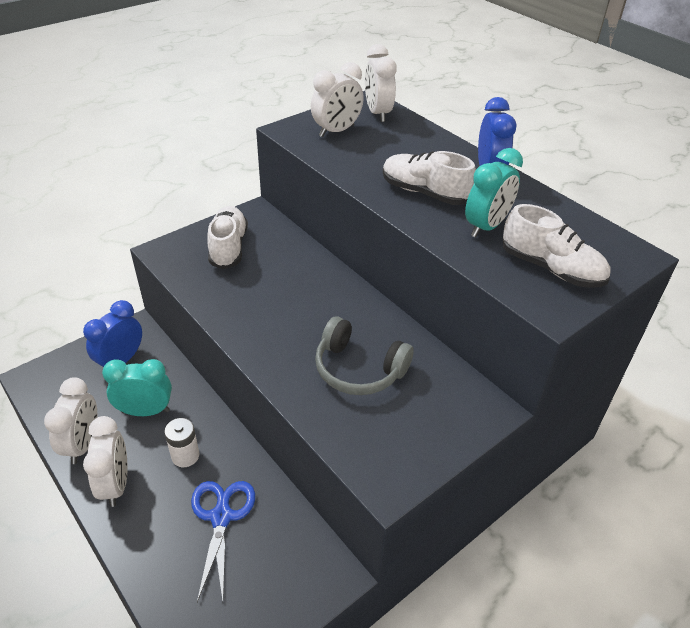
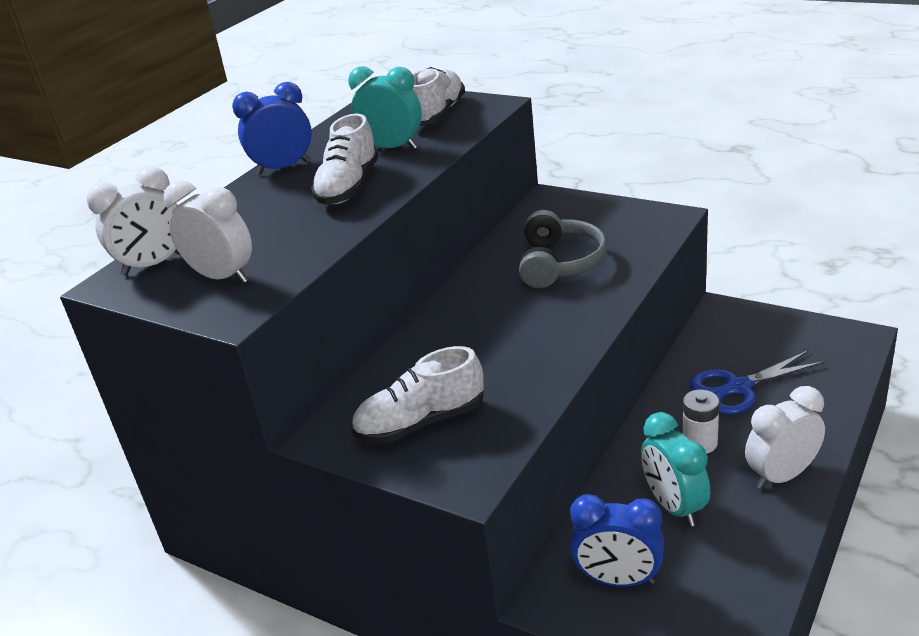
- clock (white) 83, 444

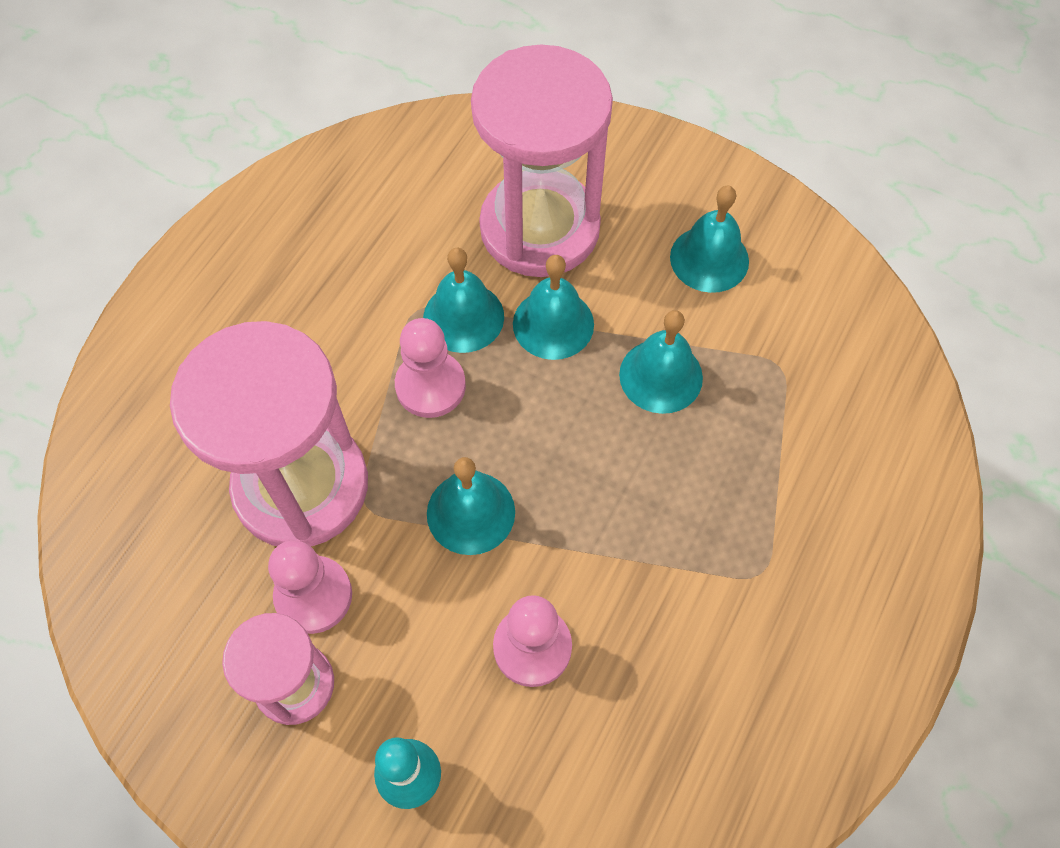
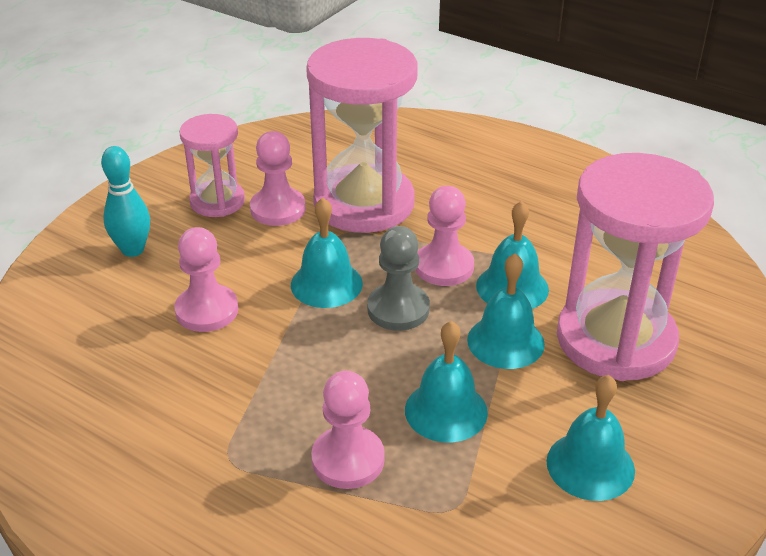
+ pawn (grey) 398, 309
+ pawn (pink) 348, 460

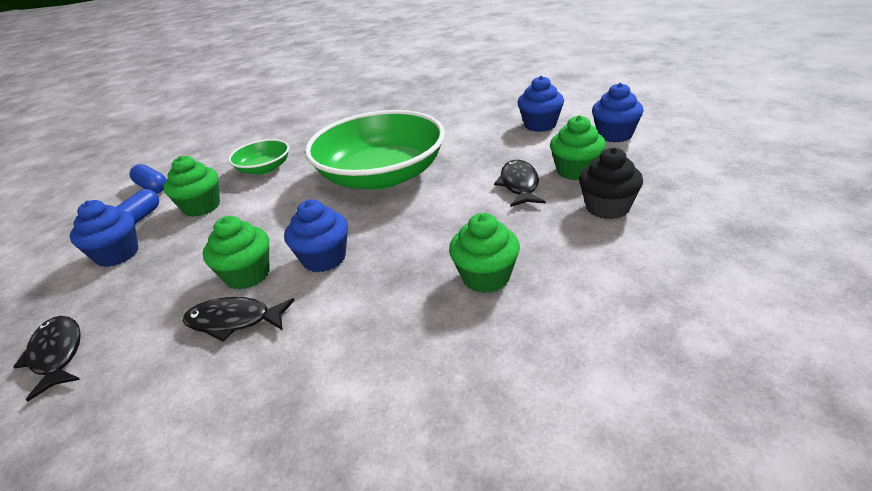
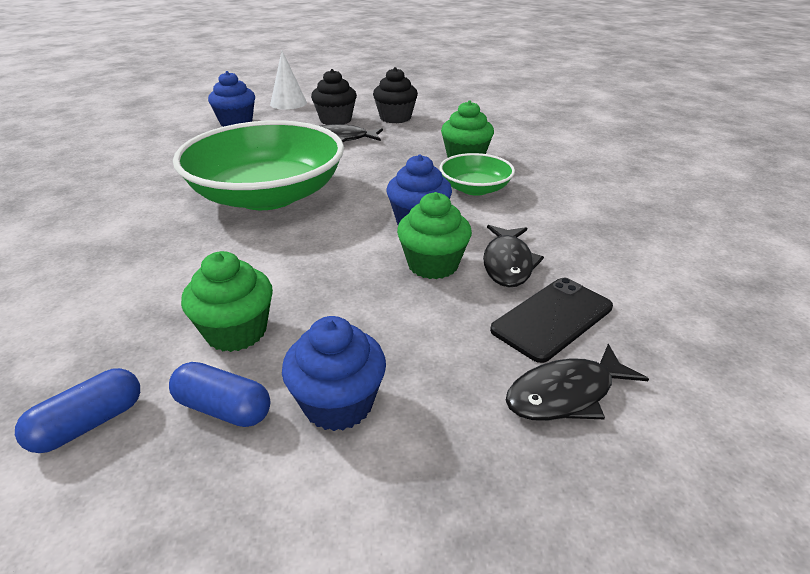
~ cupcake (blue) 614, 135 to cone (white) 288, 103
~ cupcake (green) 575, 171 to cupcake (black) 335, 120
~ bowl (green) 264, 168 to 475, 188
+ phone (black) 552, 318

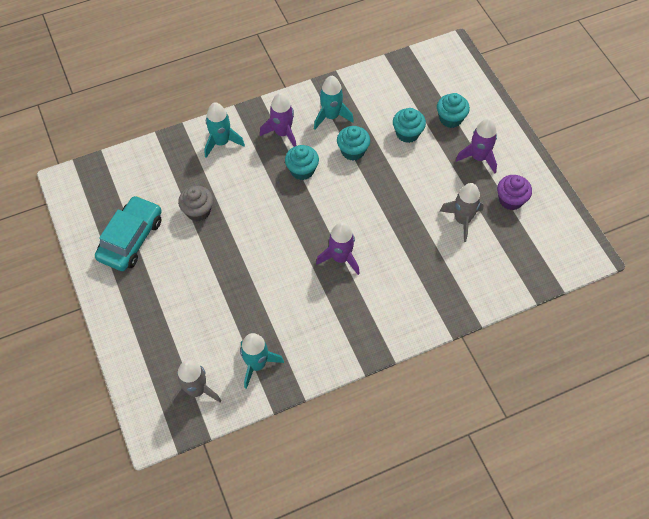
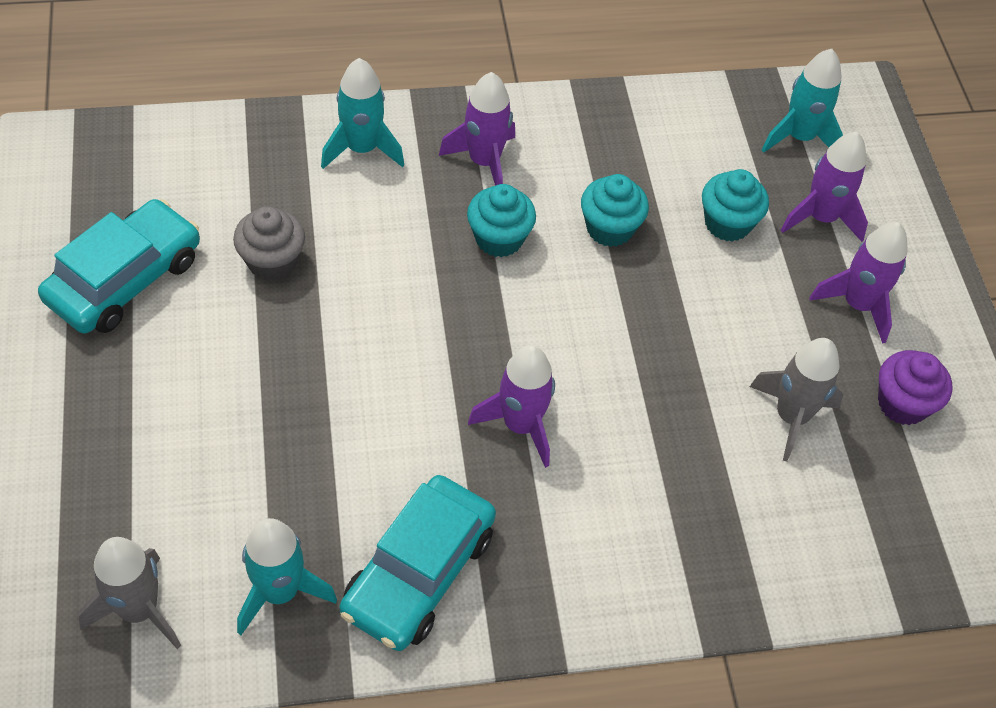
~ rocket (turquoise) 331, 116 to 799, 137
~ cupcake (turquoise) 450, 119 to rocket (purple) 821, 218
+ car (turquoise) 419, 572

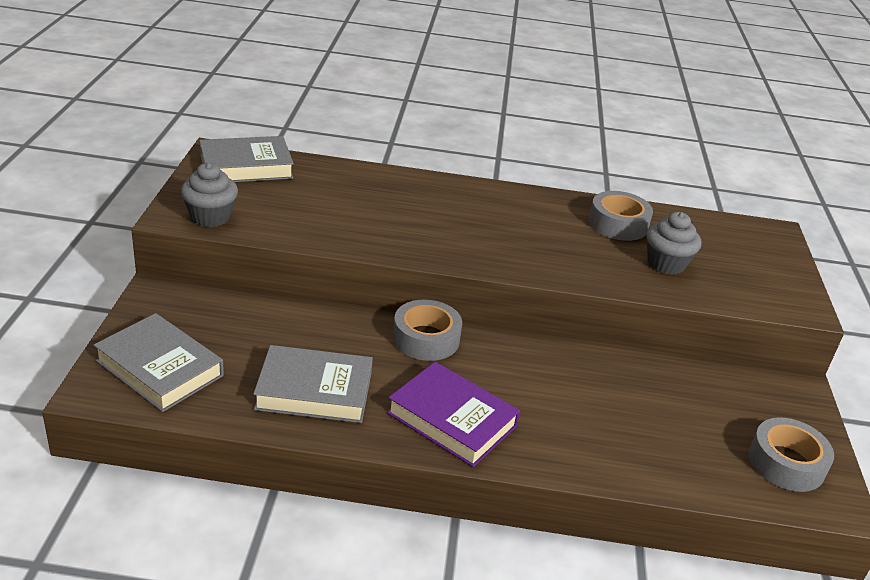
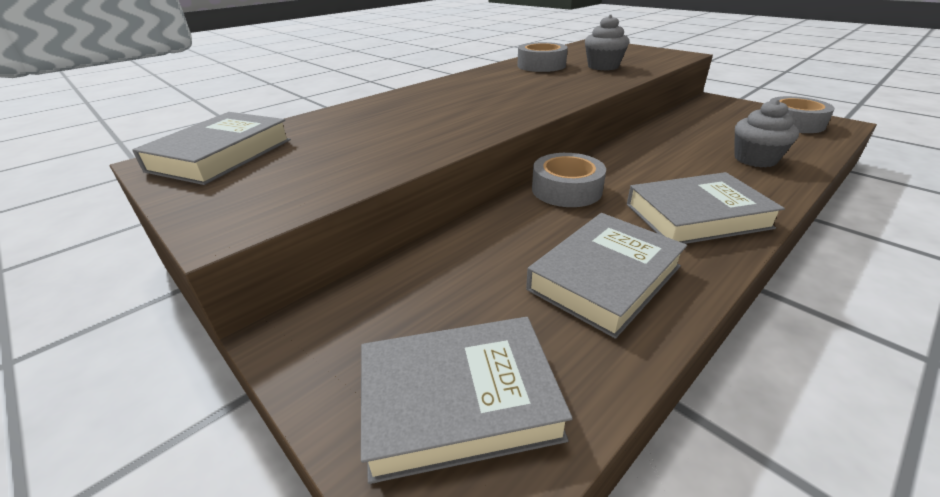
~ cupcake (grey) 210, 217 to 755, 159
~ book (purple) 452, 419 to book (grey) 696, 216

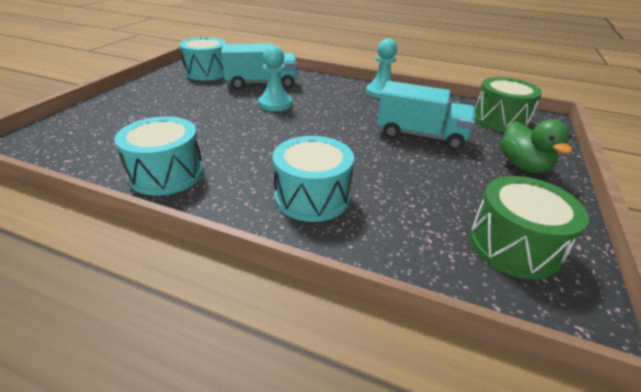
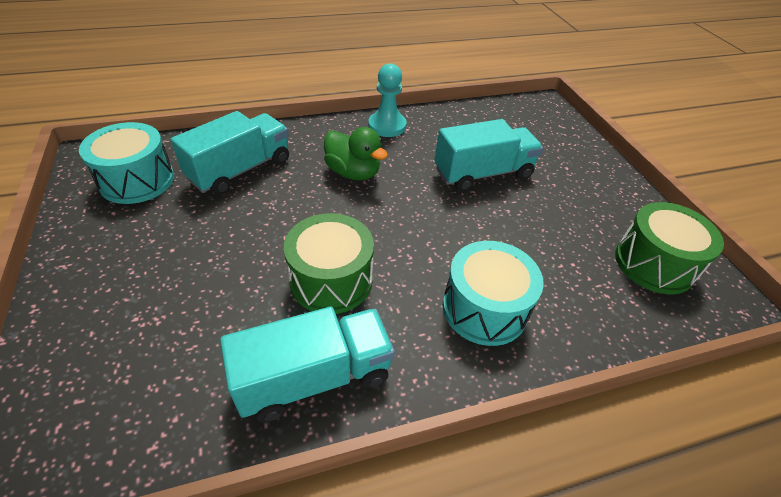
- pawn (turquoise) 275, 104
~ drum (green) 499, 120 to 331, 280
~ drum (turquoise) 167, 174 to truck (turquoise) 314, 377
~ duck (green) 523, 166 to 353, 172

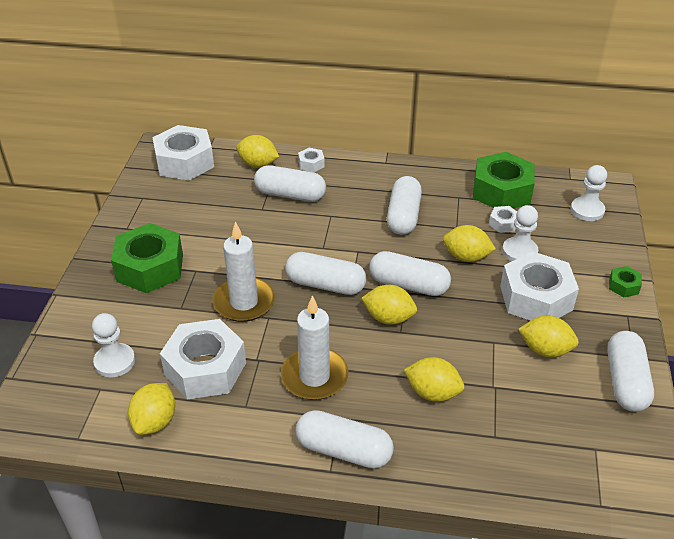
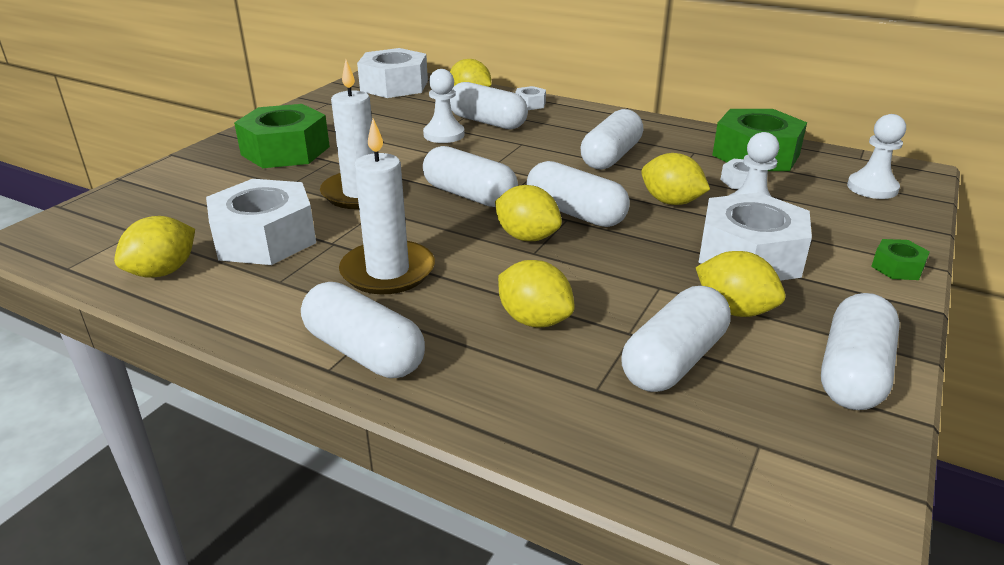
~ pawn (white) 114, 361 to 444, 135
+ capsule (white) 673, 360

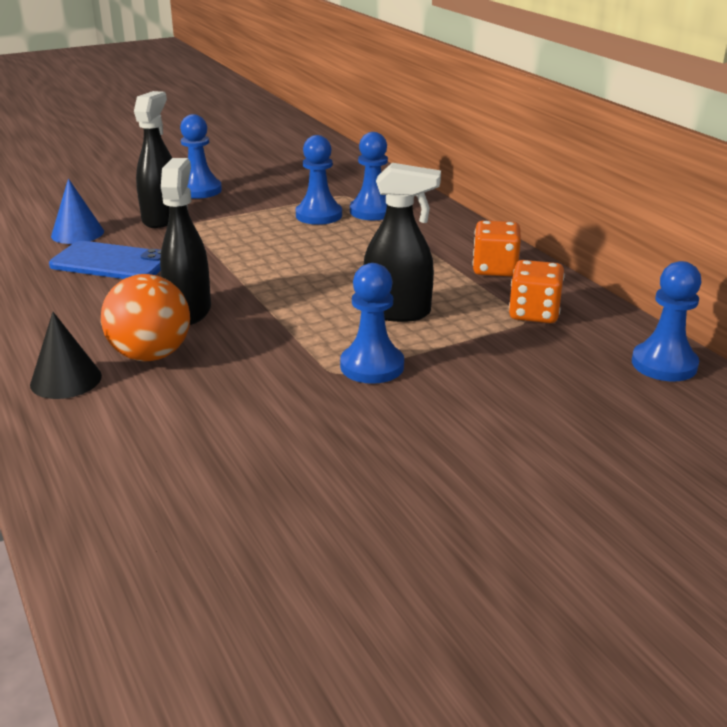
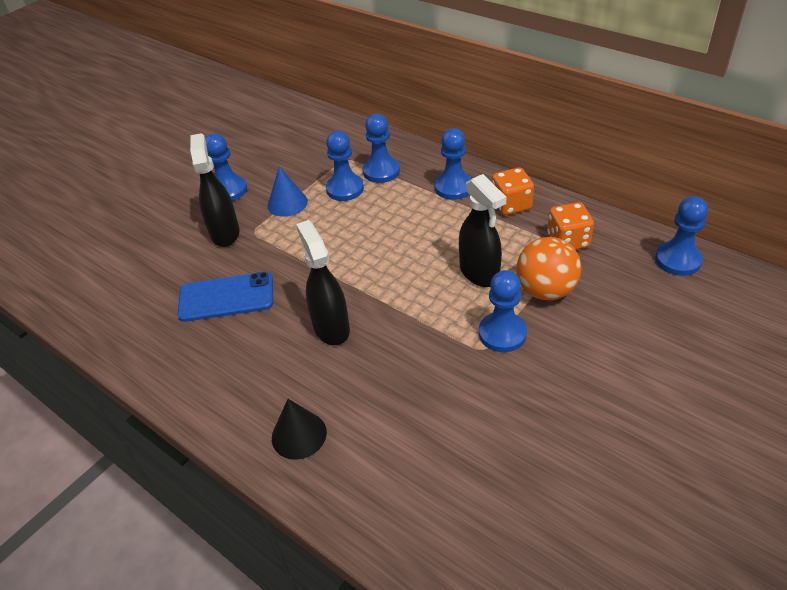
~ spray bottle (black) 398, 312 = 479, 273 75 degrees clockwise
~ cone (blue) 77, 233 to 287, 203
~ ball (orange) 151, 355 to 545, 290
+ pawn (blue) 453, 187

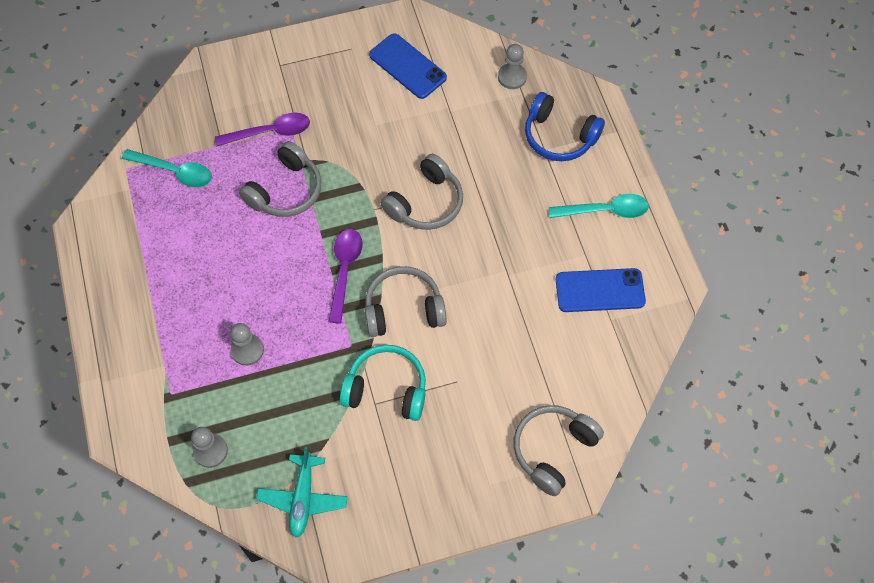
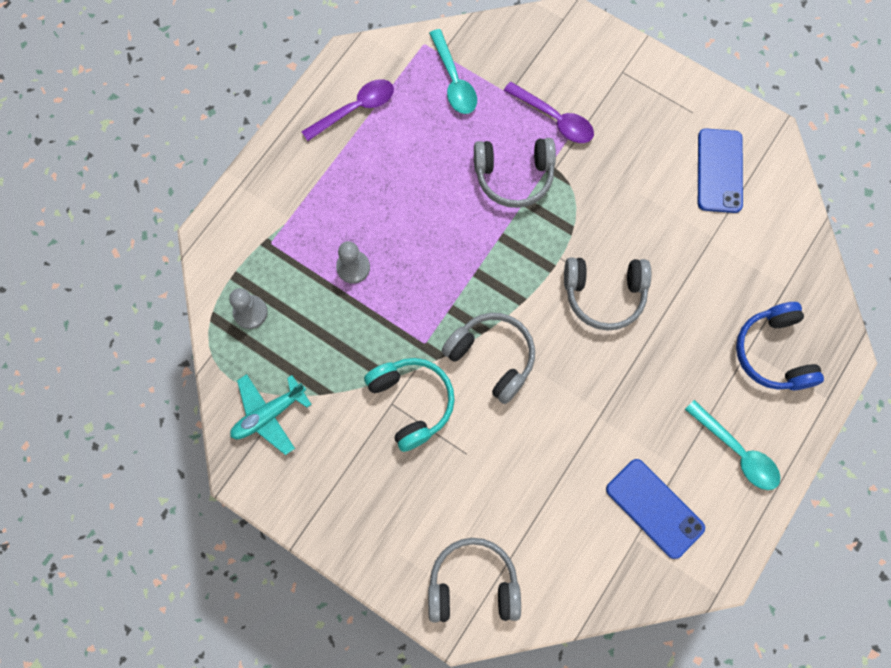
- pawn (grey) 512, 77
~ spoon (purple) 344, 270 to 355, 109

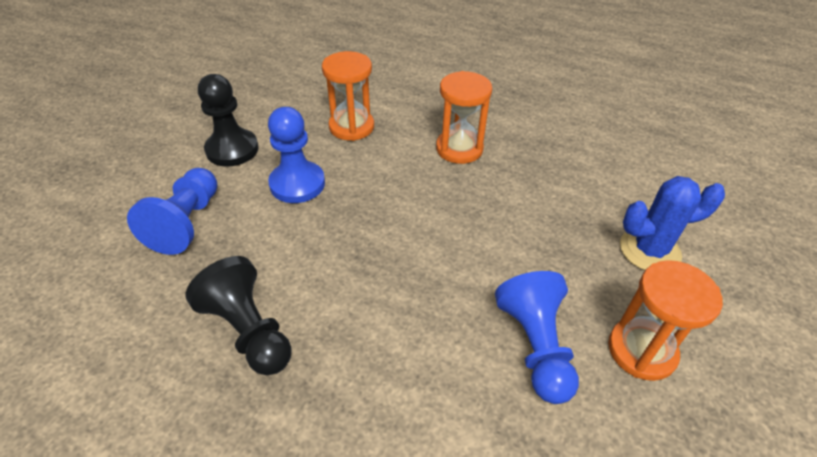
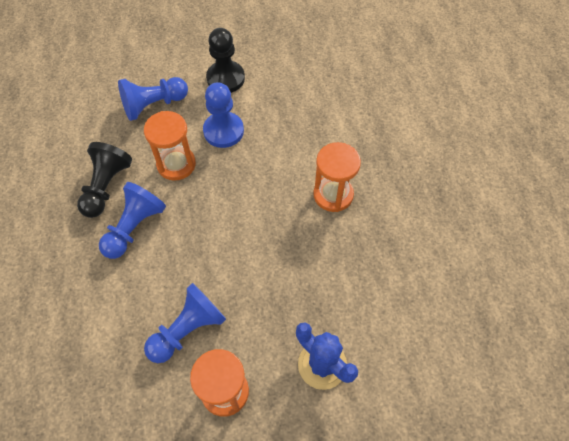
~ hourglass (orange) 351, 127 to 176, 164
+ pawn (blue) 134, 227

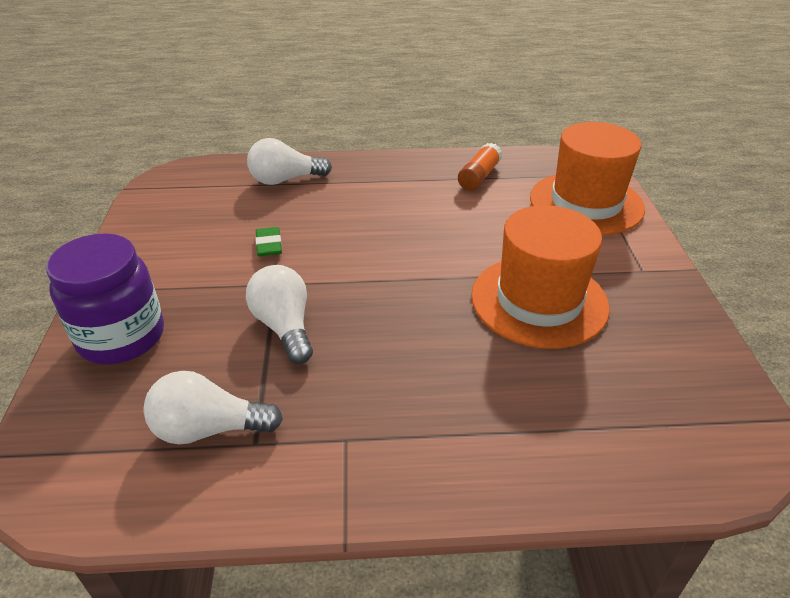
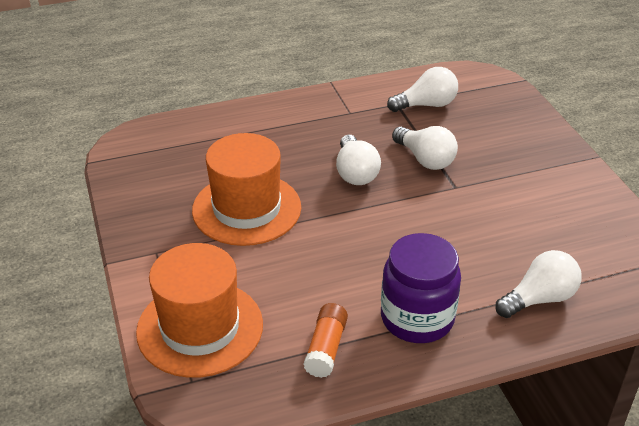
- eraser (green) 269, 245
~ jar (purple) 121, 337 to 417, 318
+ light bulb (white) 355, 173

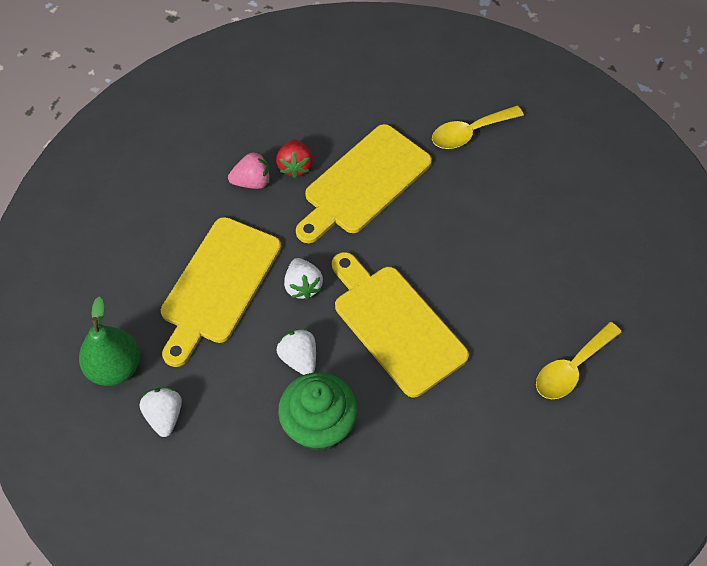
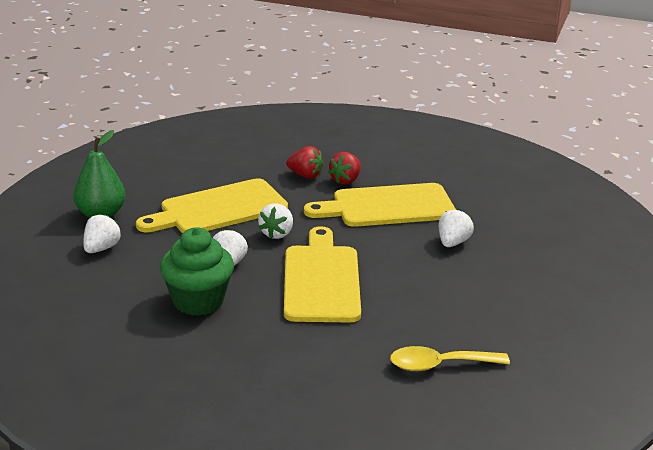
- spoon (yellow) 469, 133
~ strawberry (pink) 252, 182 to strawberry (red) 305, 175
+ strawberry (white) 453, 243

